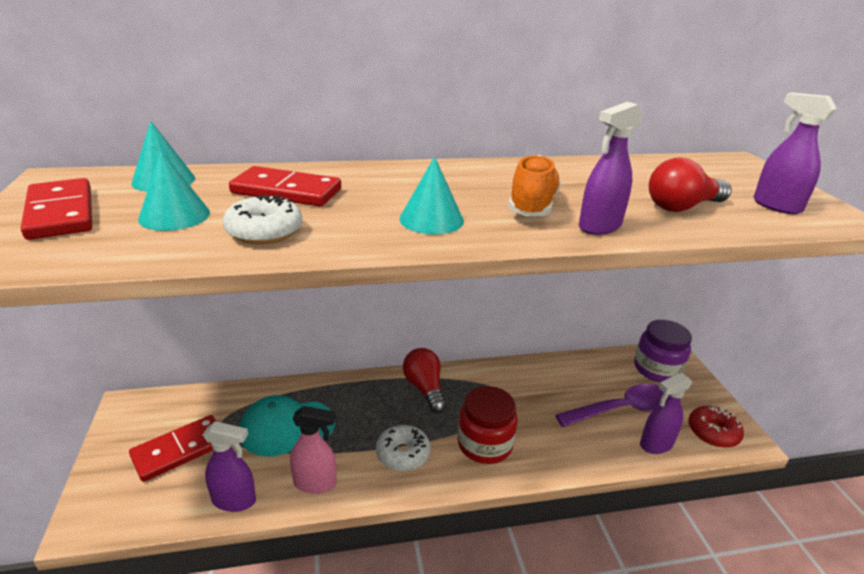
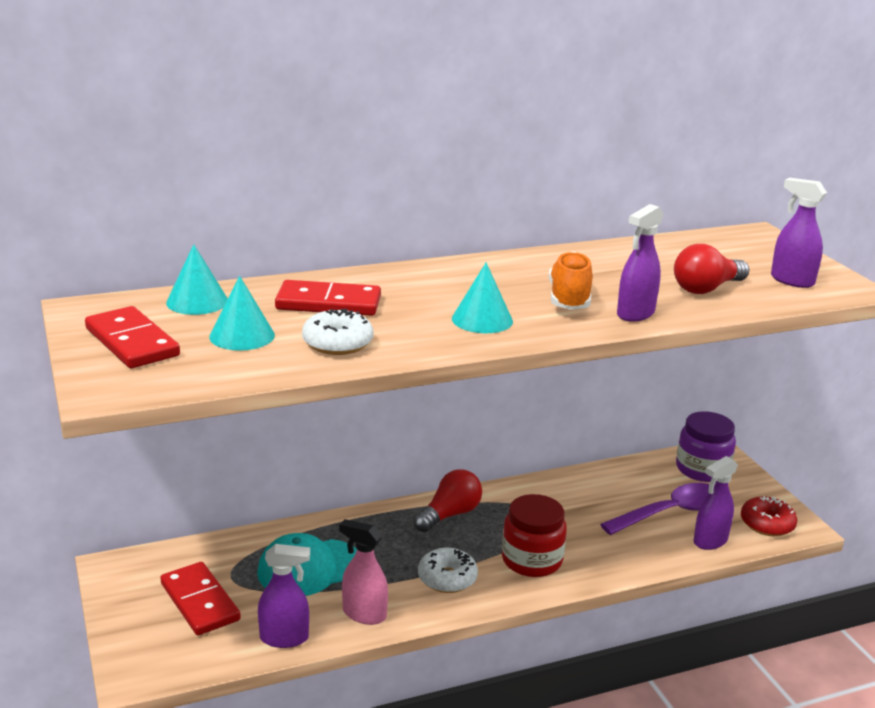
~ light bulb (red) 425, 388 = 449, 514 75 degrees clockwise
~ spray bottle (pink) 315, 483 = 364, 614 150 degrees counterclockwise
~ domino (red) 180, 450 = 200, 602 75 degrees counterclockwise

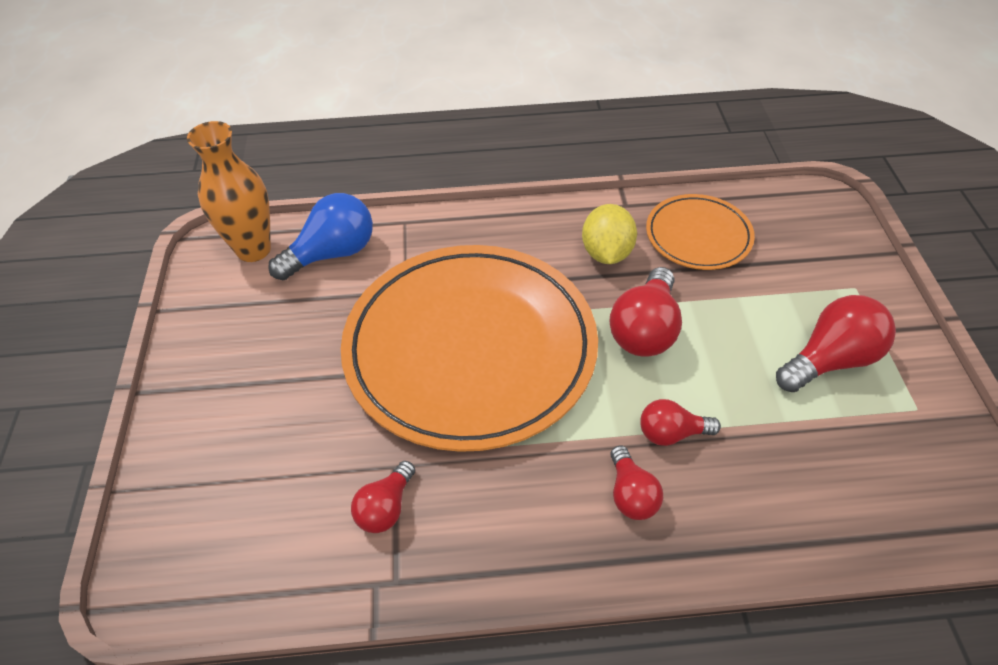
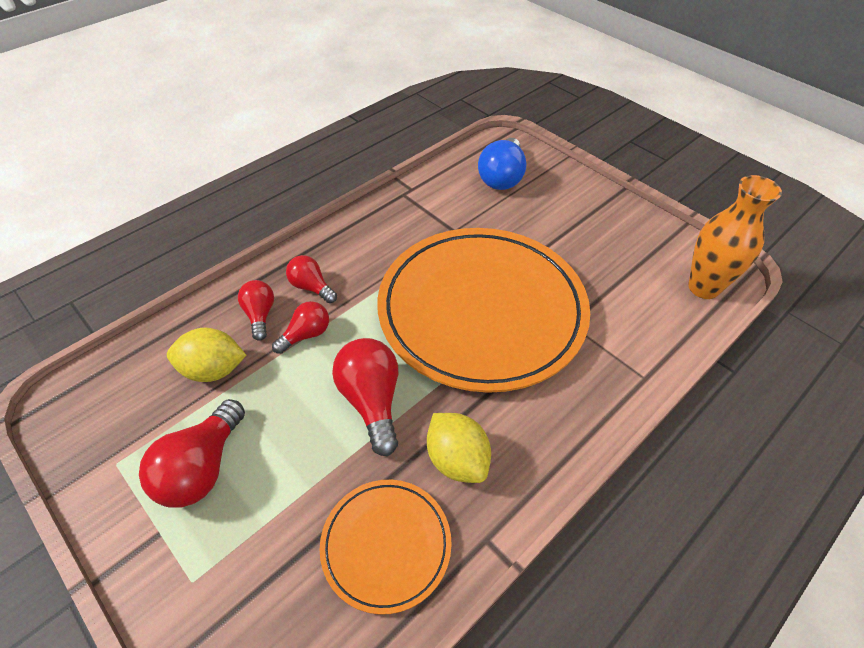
~ light bulb (blue) 332, 253 to 502, 177
~ light bulb (red) 386, 508 to 260, 315
+ lemon (yellow) 213, 370

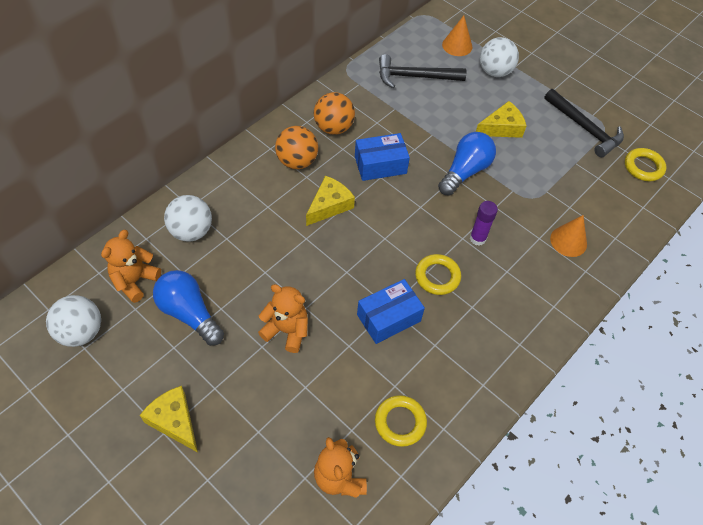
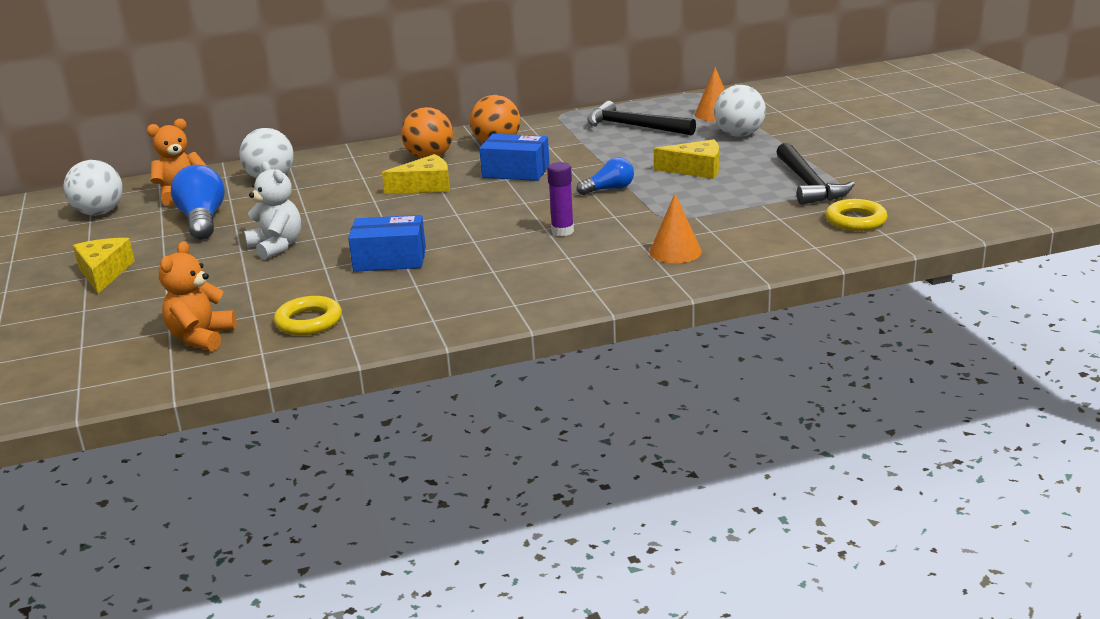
~ light bulb (blue) 465, 171 = 609, 189 x0.61
- ring (yellow) 437, 276
~ teddy bear (orange) 287, 330 to teddy bear (white) 277, 247

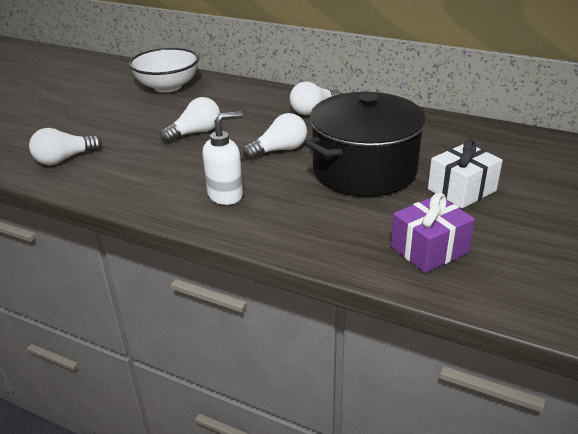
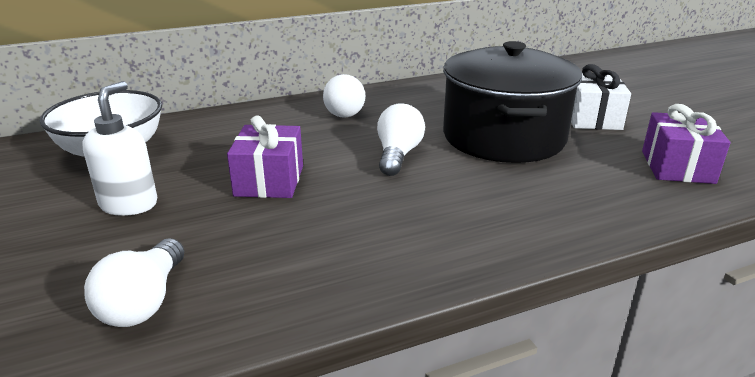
~ light bulb (white) 195, 133 to gift (purple) 269, 181
~ soap dispenser (white) 226, 195 to 129, 204

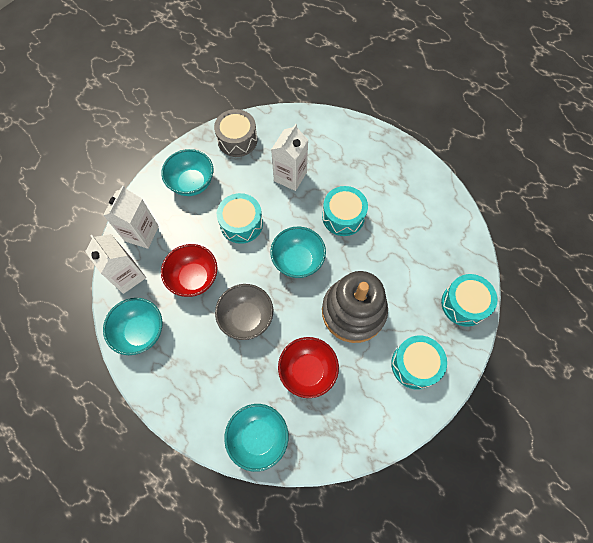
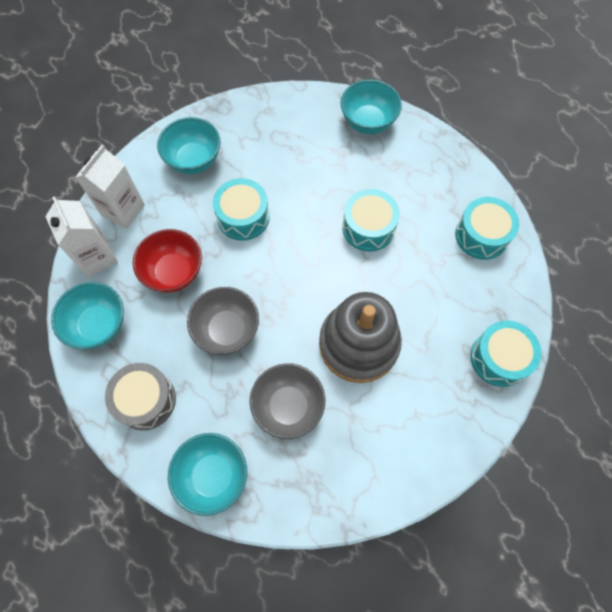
~ drum (grey) 237, 140 to 146, 400
- carton (white) 290, 176
~ bowl (turquoise) 298, 261 to 368, 122
~ drum (turquoise) 415, 365 to 481, 235
~ bowl (red) 307, 371 to bowl (grey) 288, 406

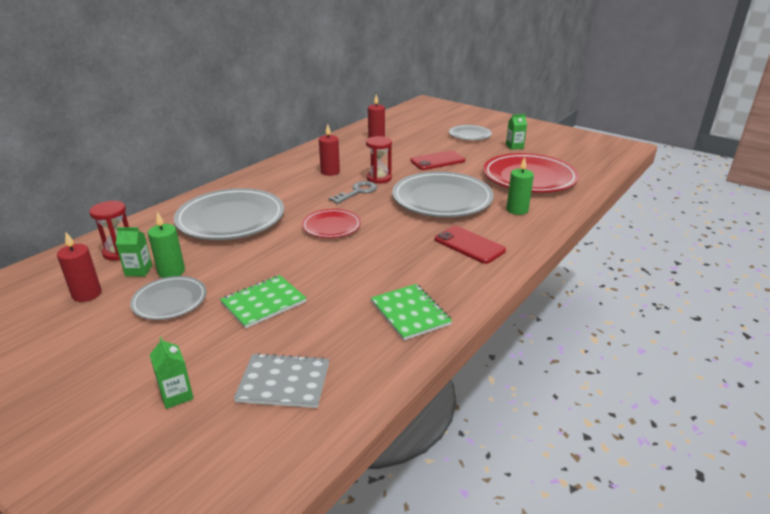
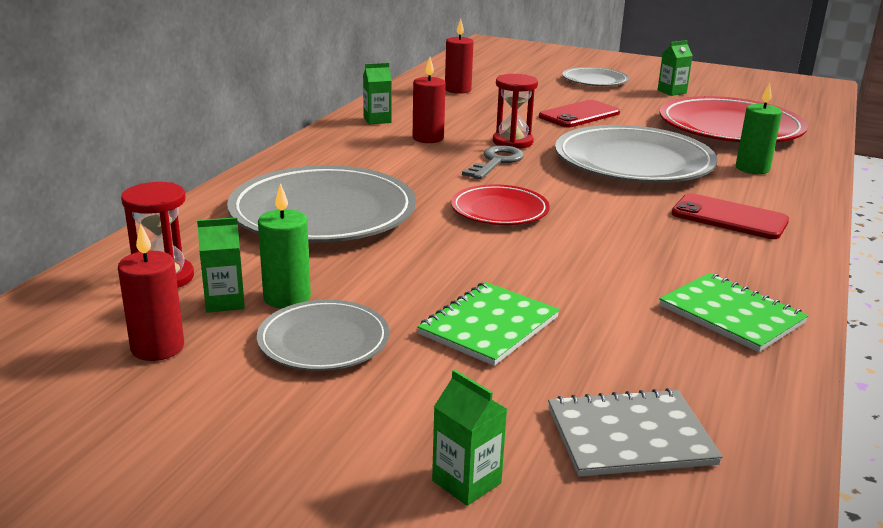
+ carton (green) 377, 120

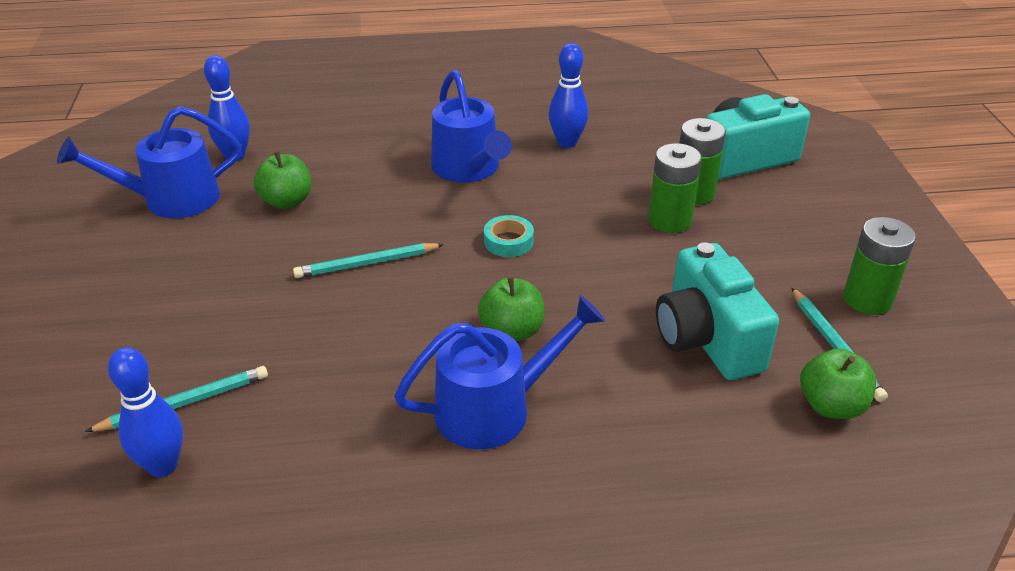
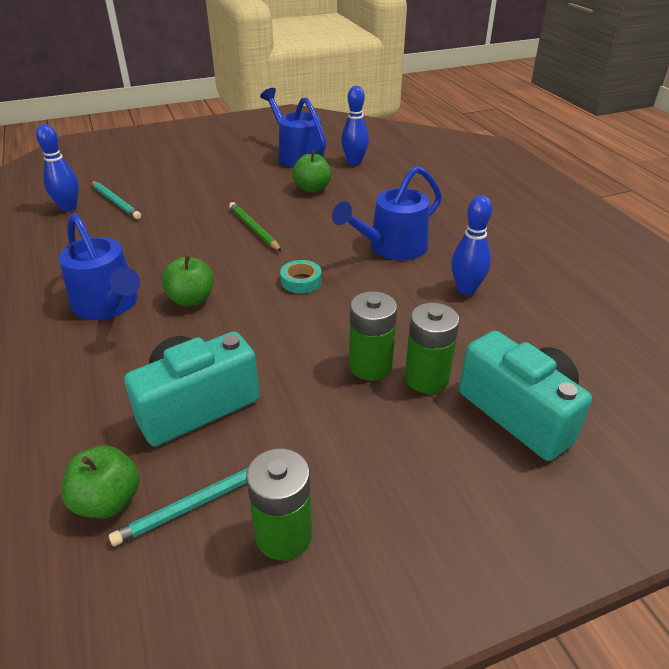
~ pencil (turquoise) 367, 263 to pencil (green) 254, 229

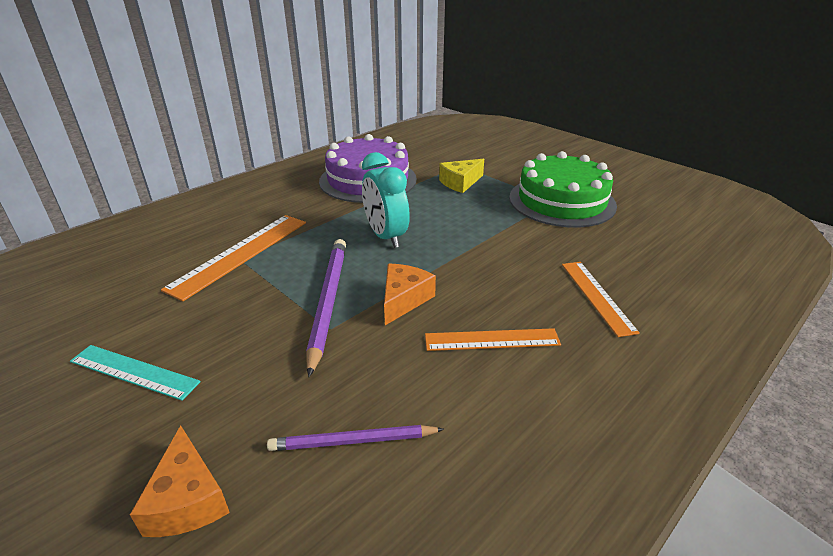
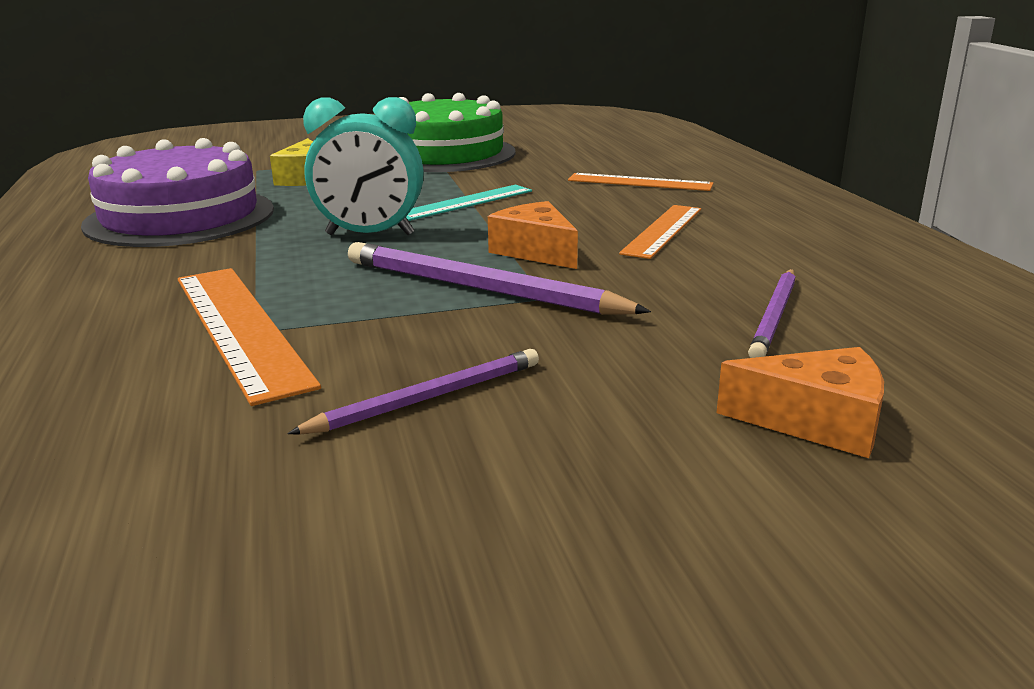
~ ruler (turquoise) 134, 371 to 465, 202
+ pencil (purple) 427, 398

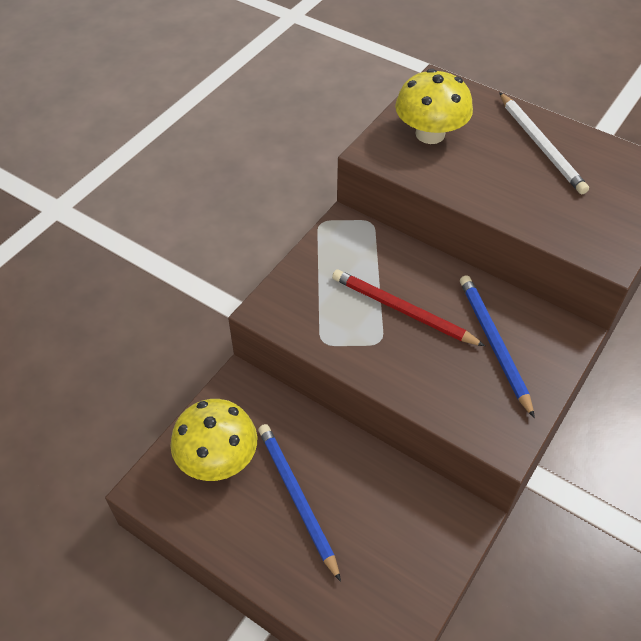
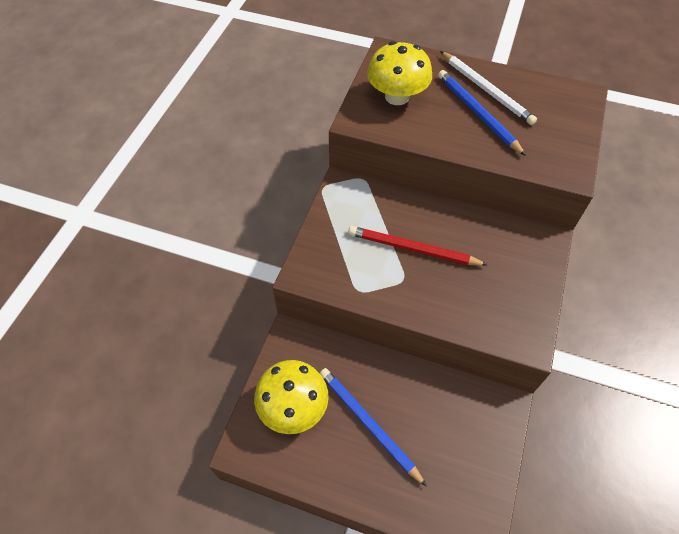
~ pencil (blue) 493, 343 to 477, 113

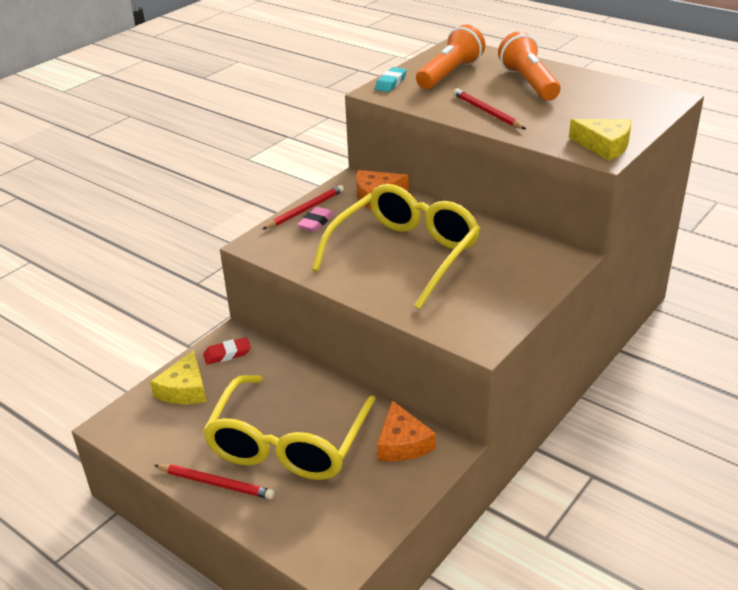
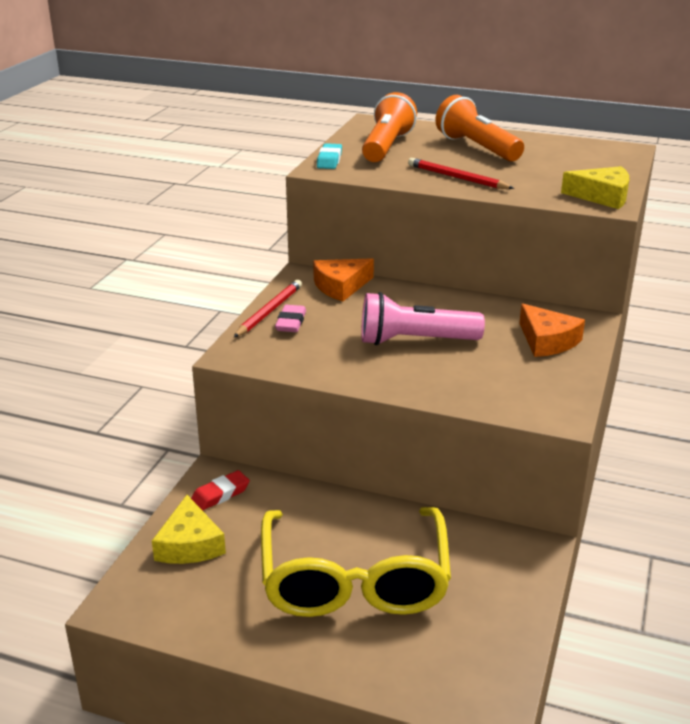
~ glasses (yellow) 405, 254 to flashlight (pink) 415, 341
~ cheese (orange) 402, 443 to 547, 341
- pencil (red) 215, 483

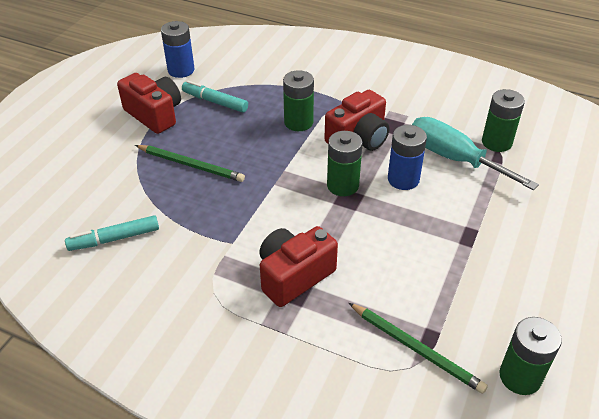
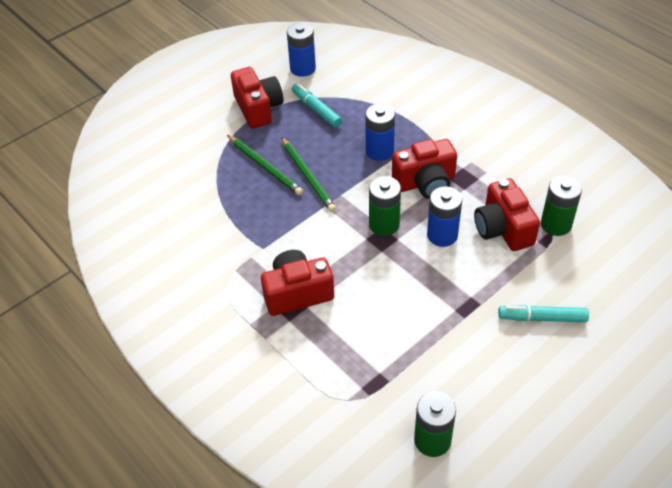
~ battery (green) 298, 122 to battery (blue) 379, 151
~ screwdriver (turquoise) 454, 158 to camera (red) 503, 229
~ marker (turquoise) 114, 239 to 542, 318
~ pencil (green) 415, 348 to 308, 176

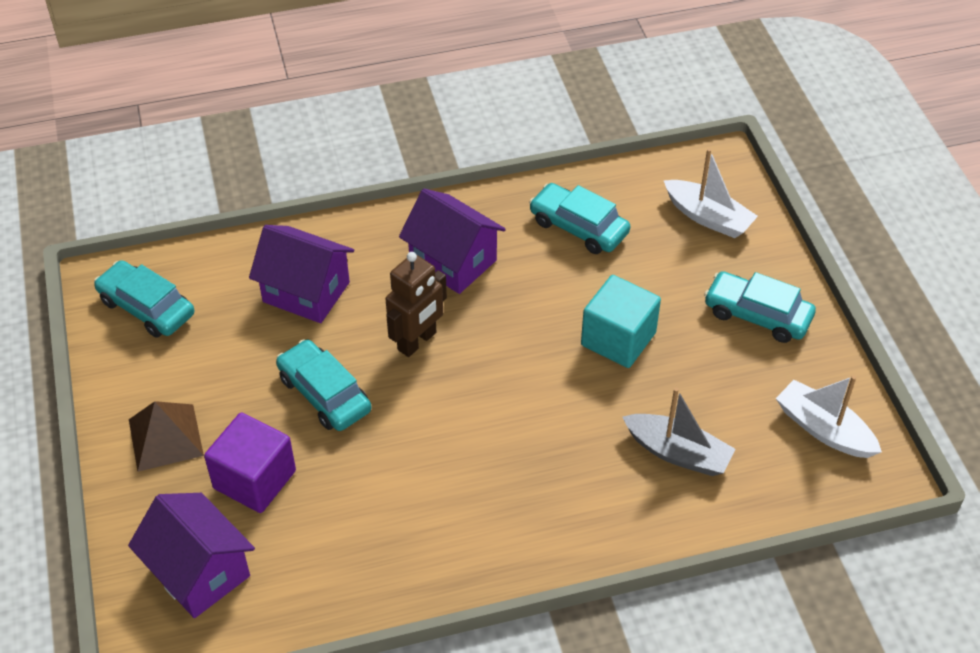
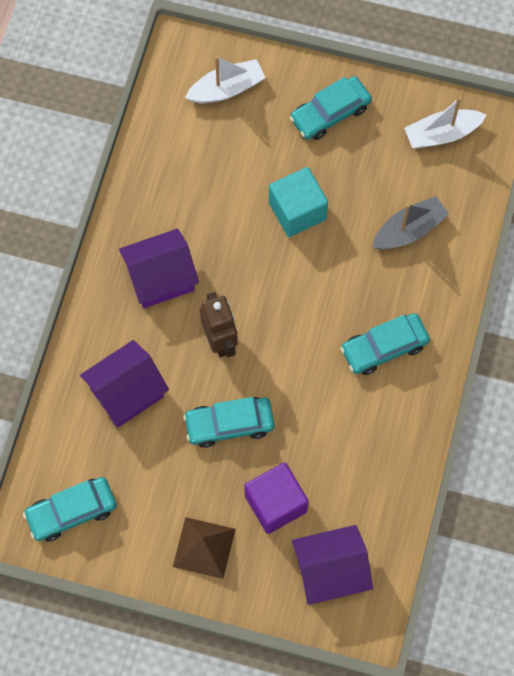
~ car (turquoise) 578, 227 to 384, 347

